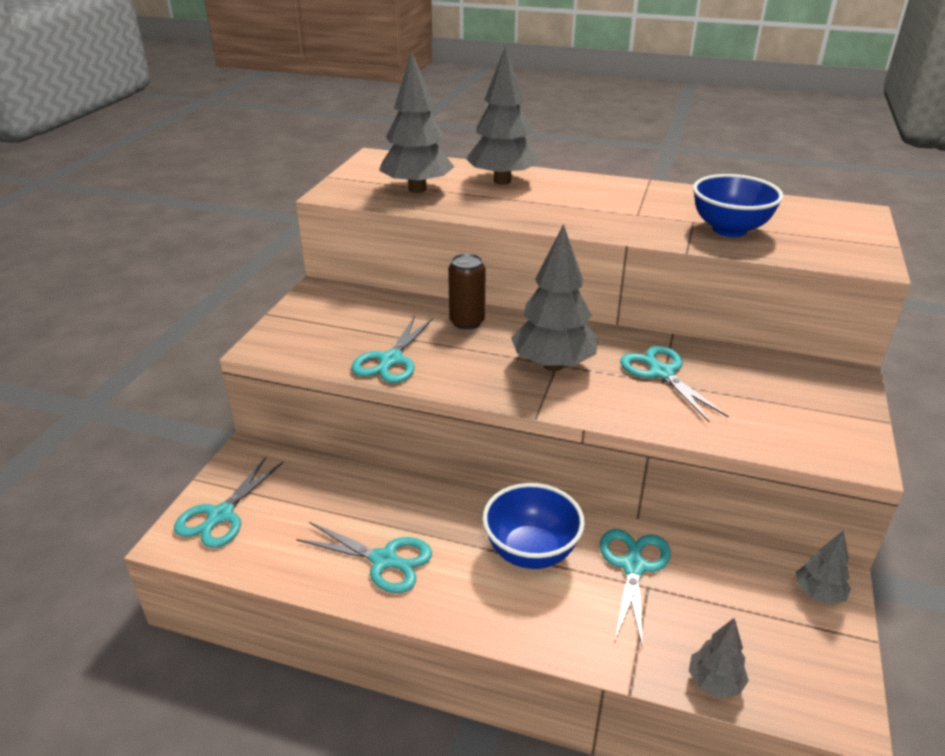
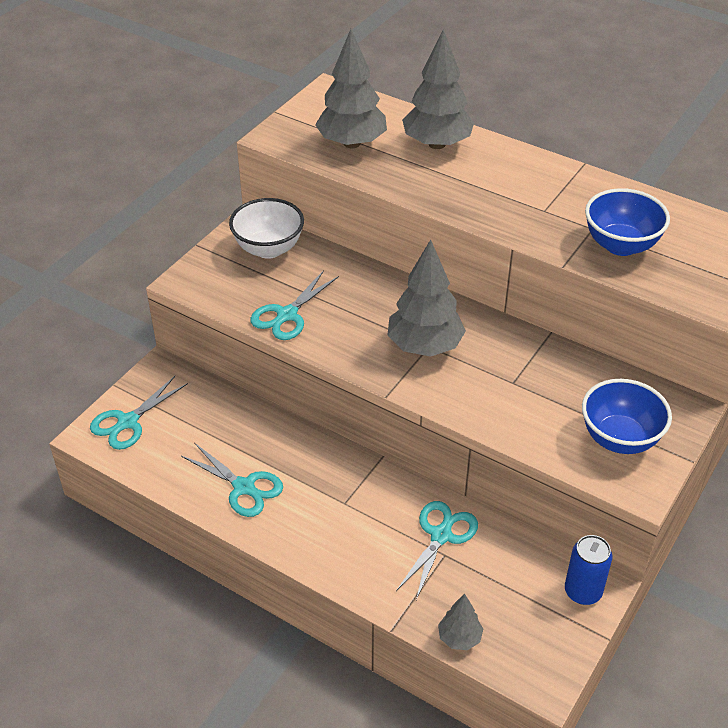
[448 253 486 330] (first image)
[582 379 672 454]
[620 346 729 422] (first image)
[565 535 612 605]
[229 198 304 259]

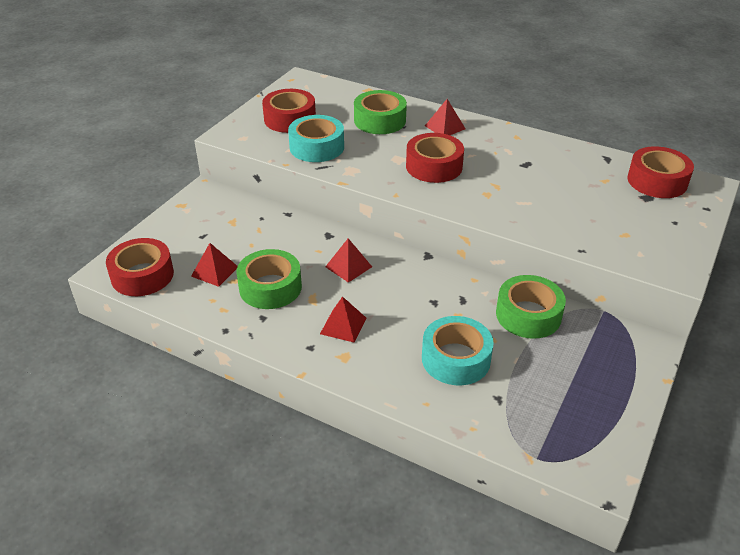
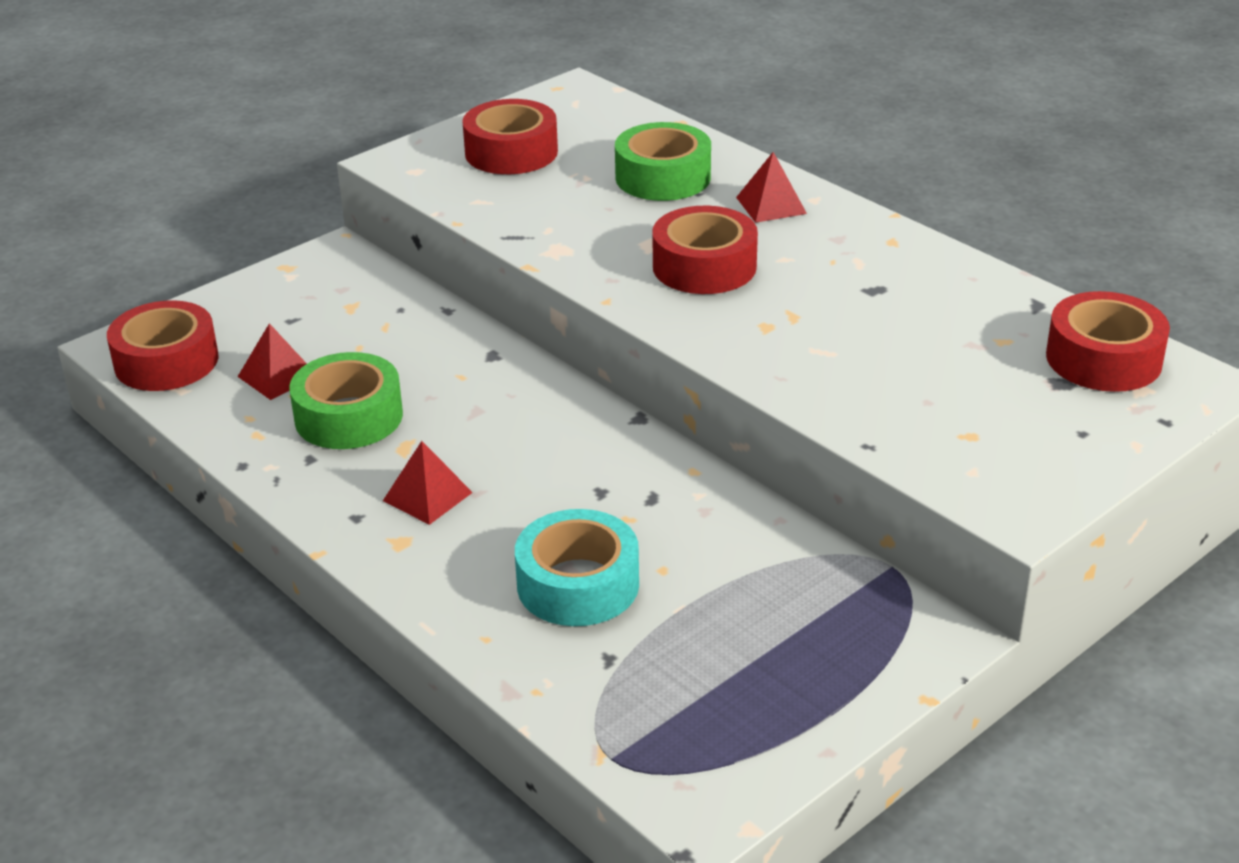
[288 115 344 162] (first image)
[325 238 372 283] (first image)
[496 275 566 339] (first image)

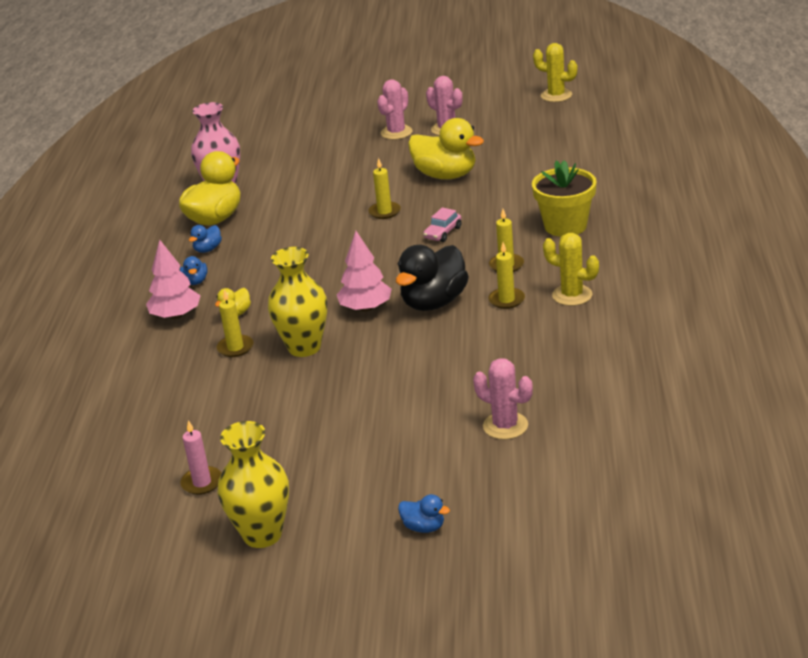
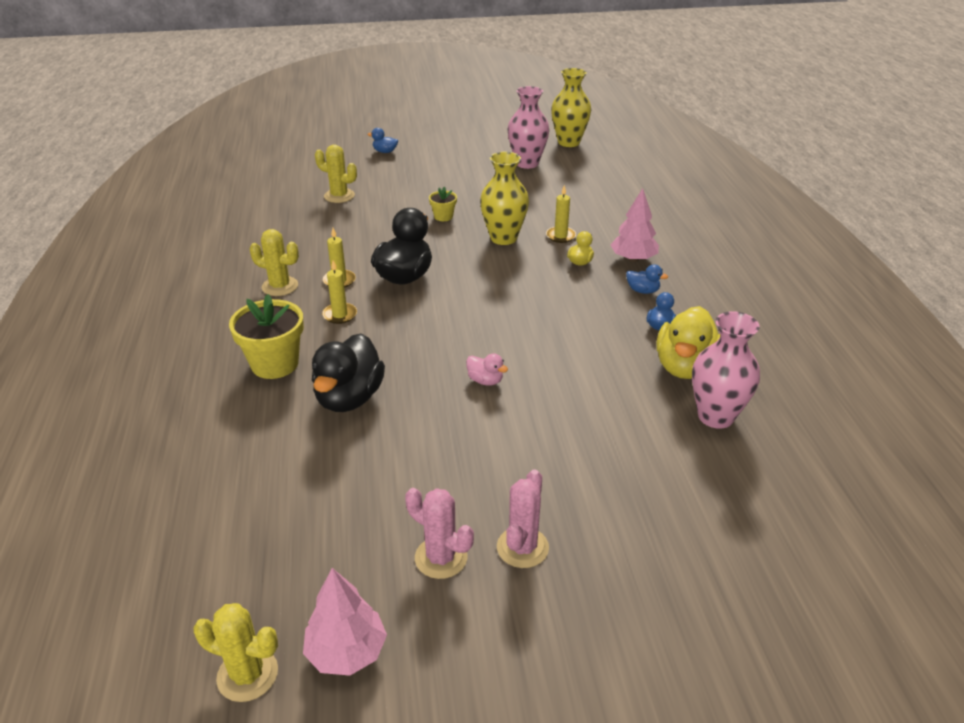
[626 264 668 294]
[508 86 549 169]
[551 68 591 147]
[303 568 387 676]
[466 353 508 386]
[408 118 484 179] (first image)
[423 207 461 242] (first image)
[315 145 357 203]
[312 333 385 412]
[429 187 457 221]

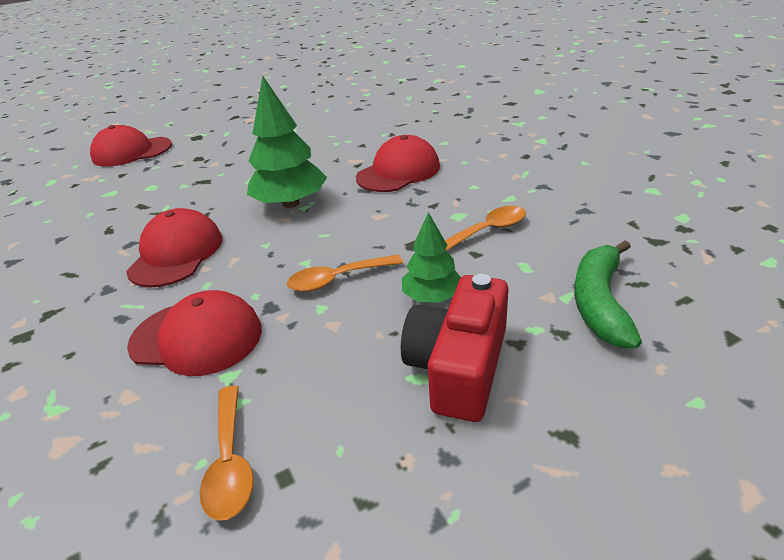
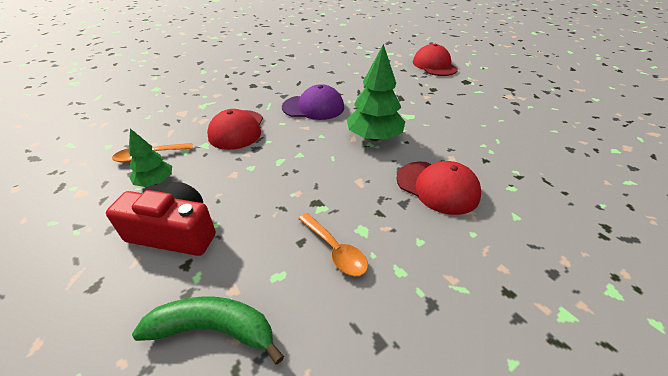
[282 84 344 120]
[287 255 403 292] (first image)
[128 128 172 187]

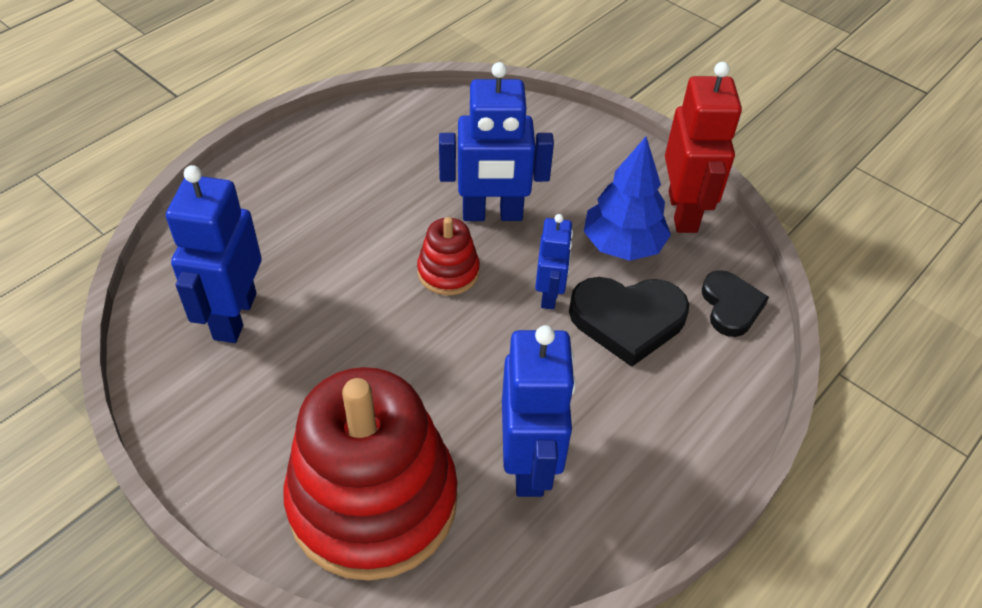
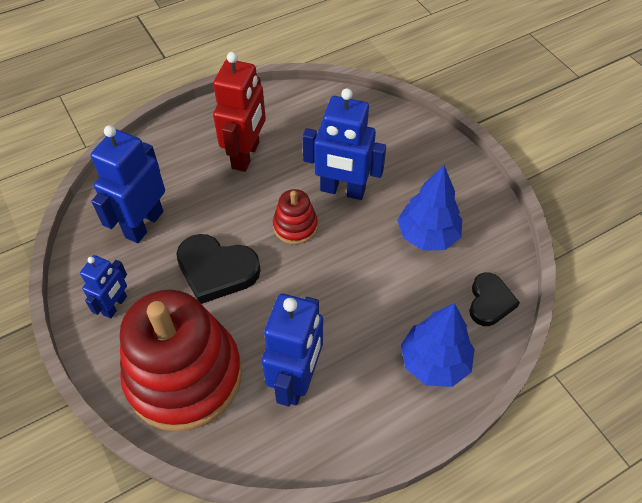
[80 255 127 318]
[176 234 261 304]
[213 52 266 172]
[401 303 475 387]

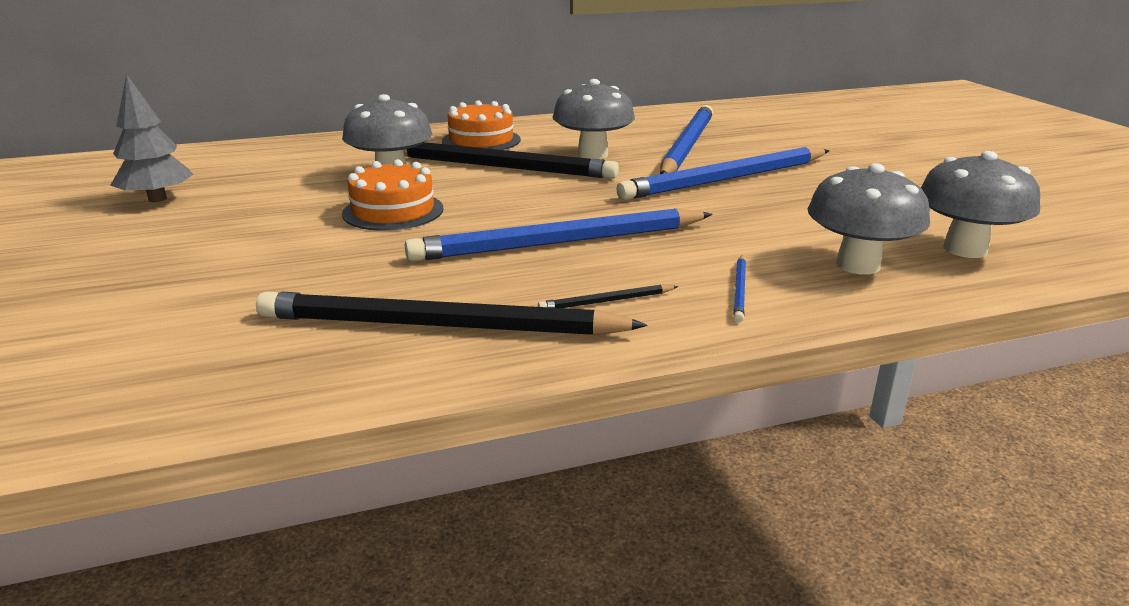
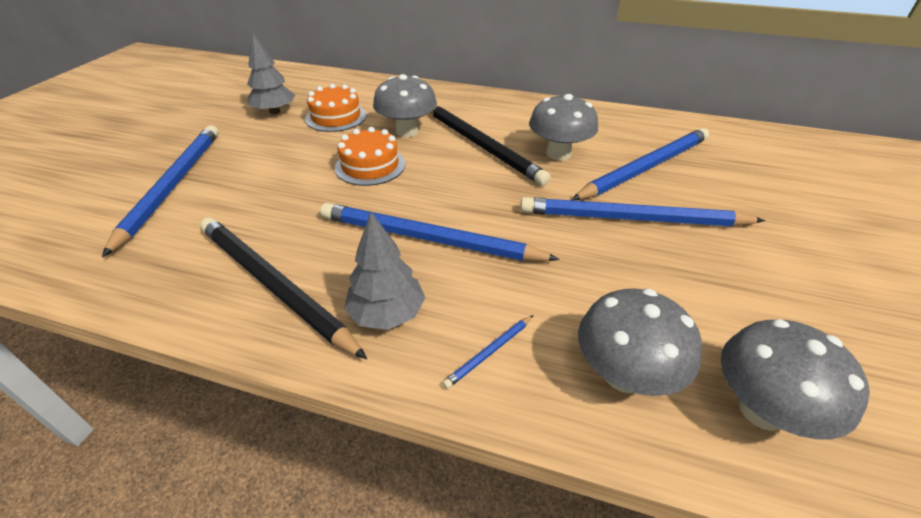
[305 84 366 132]
[344 212 425 330]
[102 125 219 257]

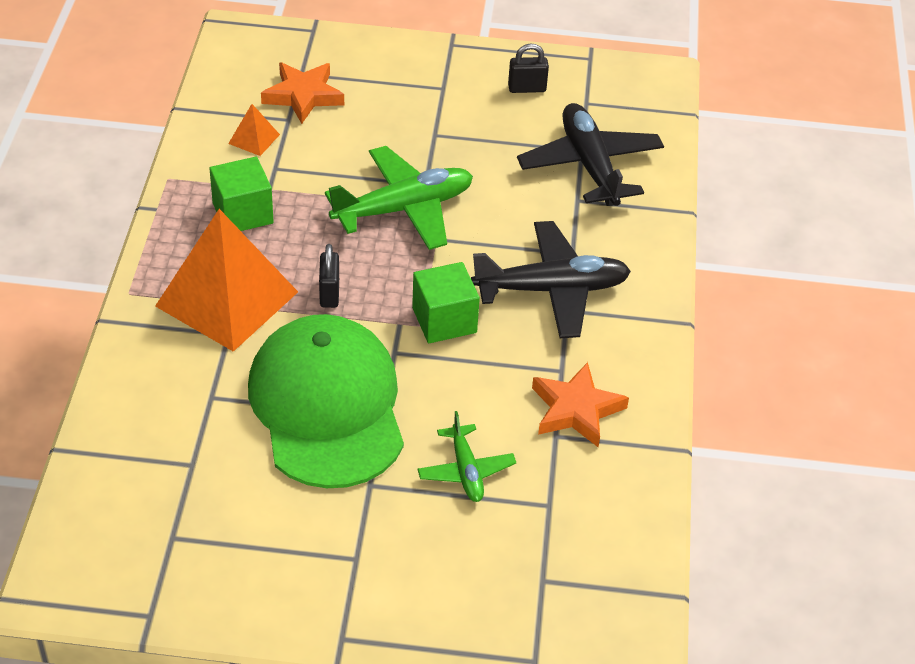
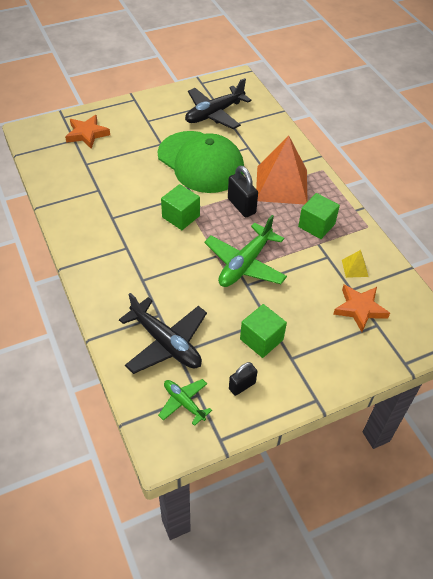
[342 250 369 278]
[228 166 258 217]
[158 379 212 426]
[185 78 251 129]
[65 115 110 149]
[240 304 287 358]

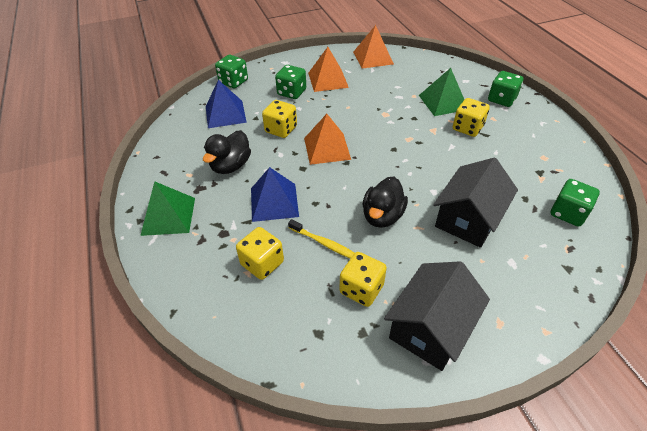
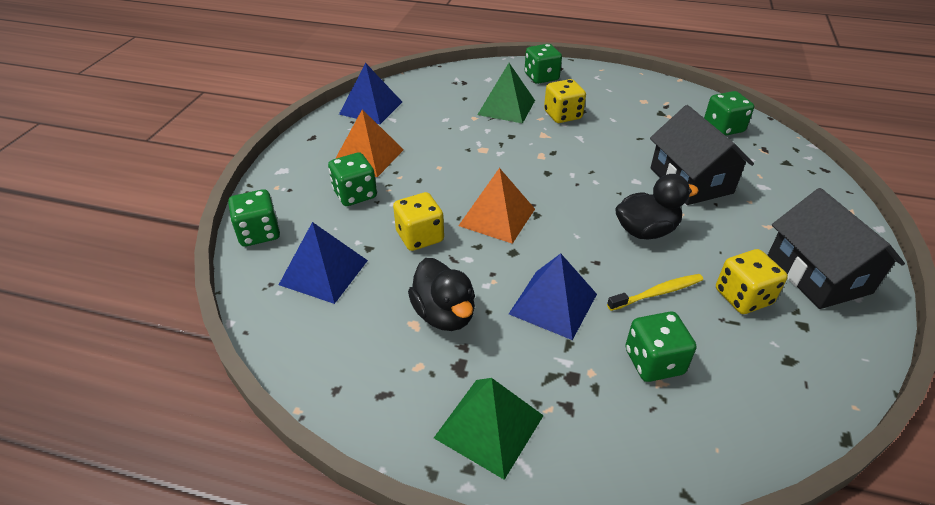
[625 312 696 382]
[339 63 402 124]
[615 174 699 239]

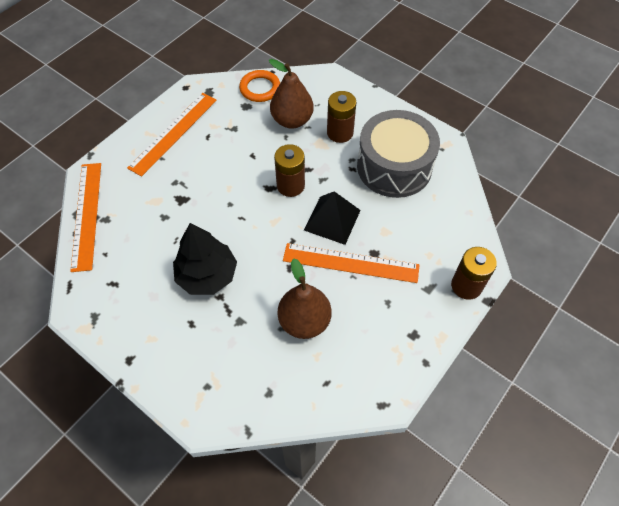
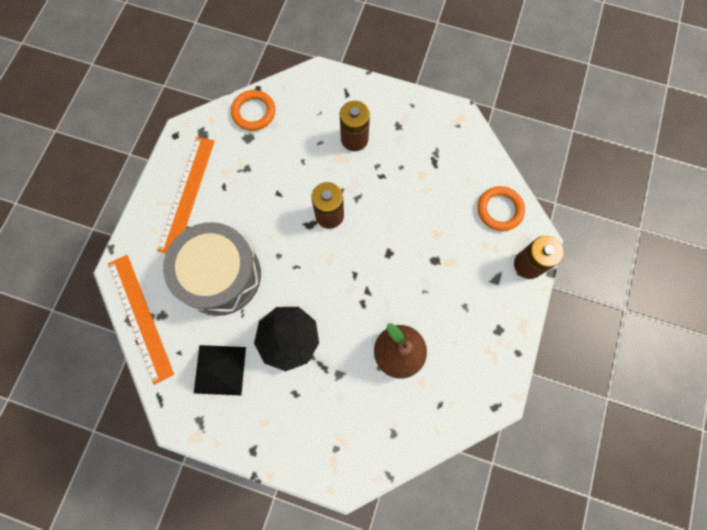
[269 59 314 129] (first image)
[283 243 419 283] (first image)
[194 345 246 395]
[163 222 261 316]
[478 186 525 231]

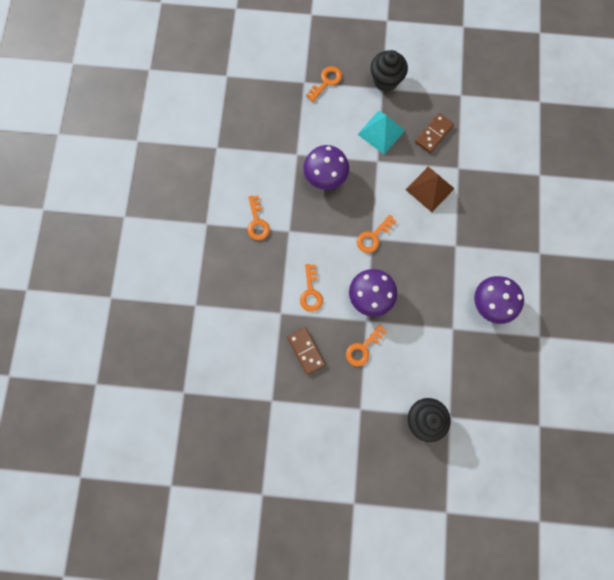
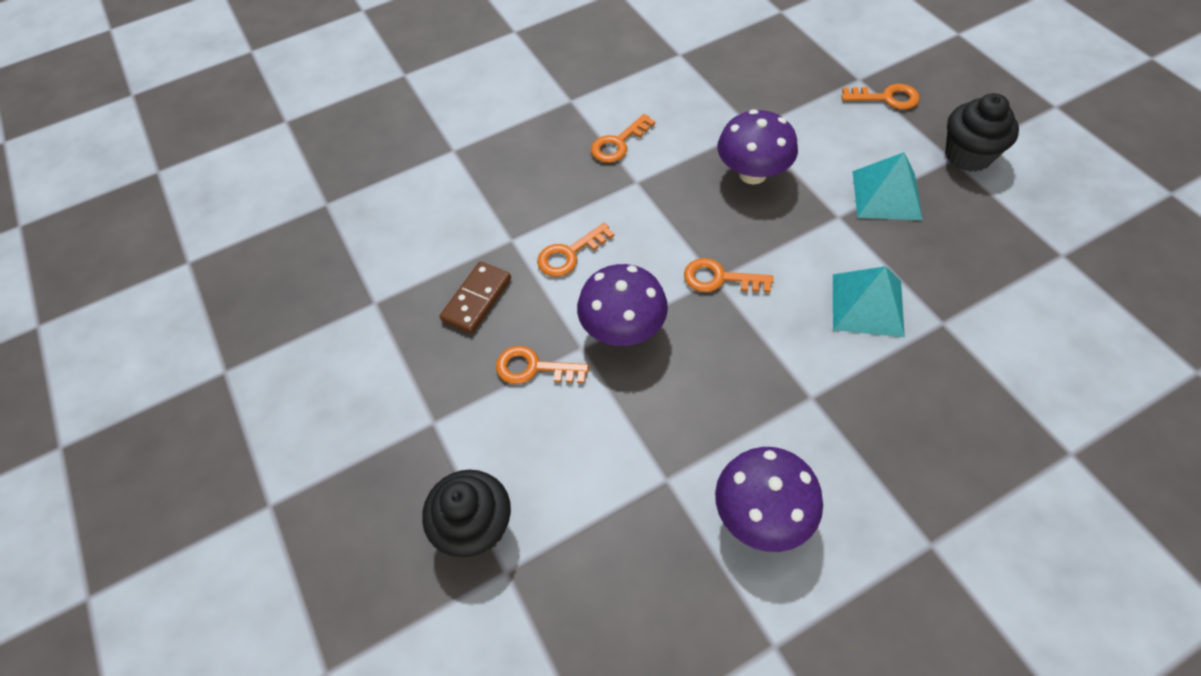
[833 266 905 337]
[415 113 454 153] (first image)

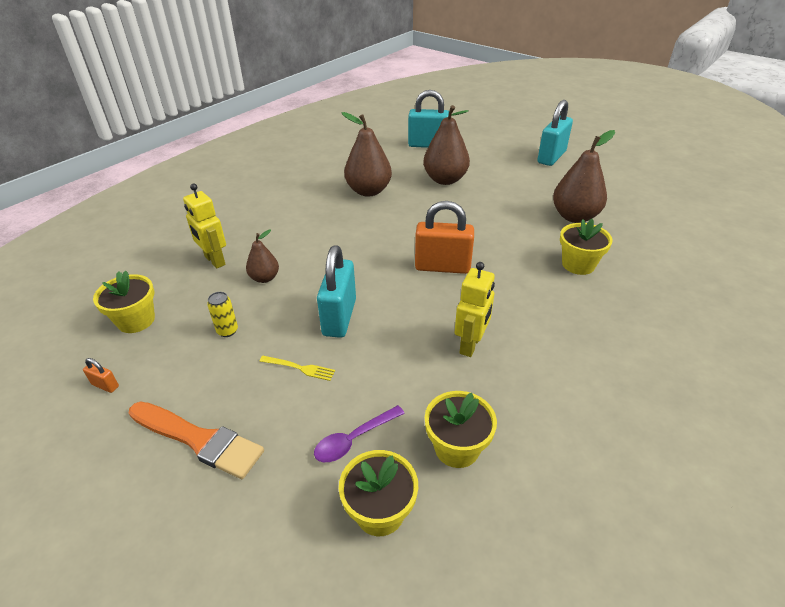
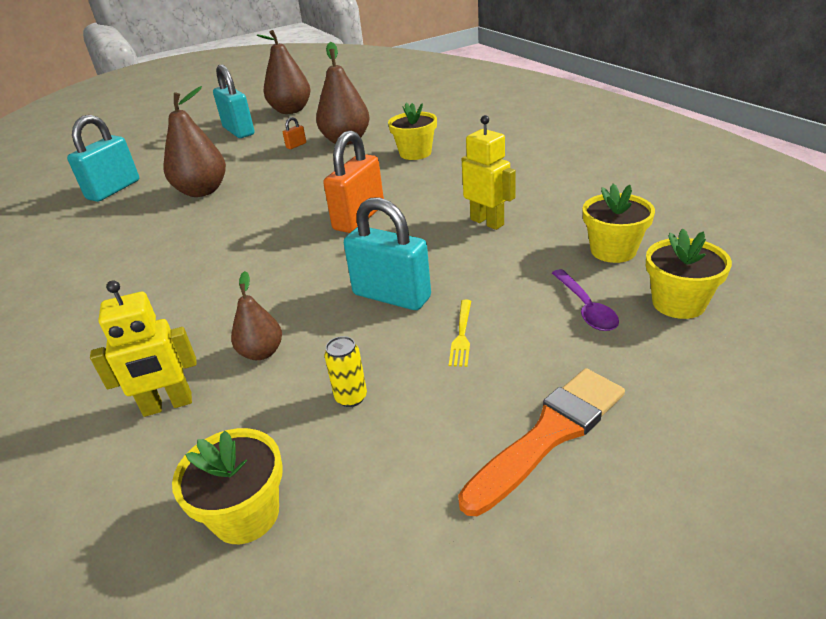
[283 117 306 149]
[449 300 471 367]
[257 30 311 114]

